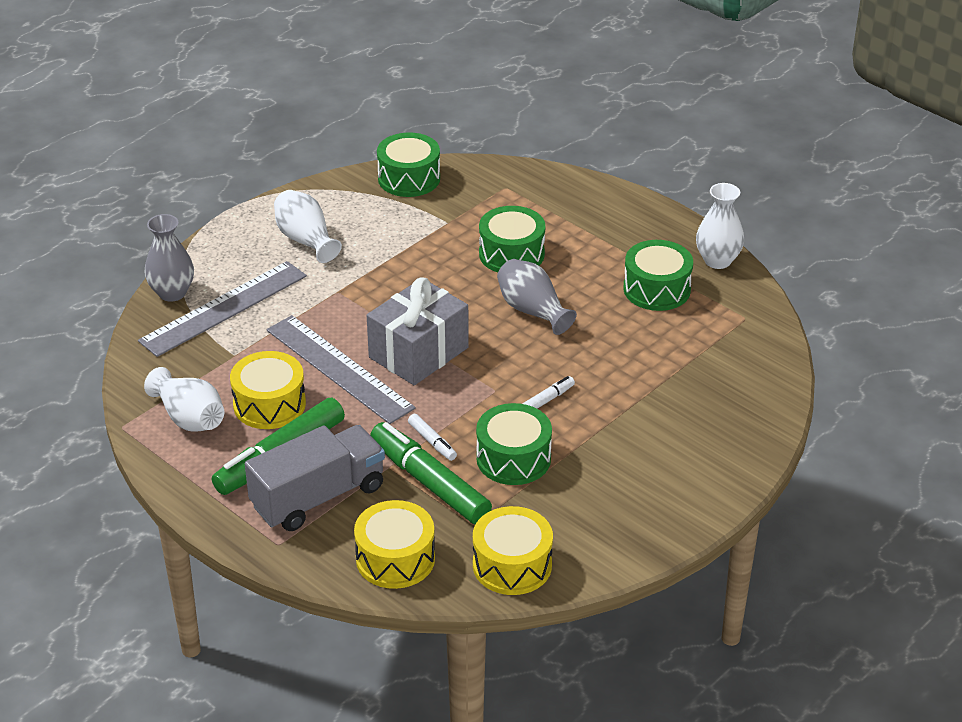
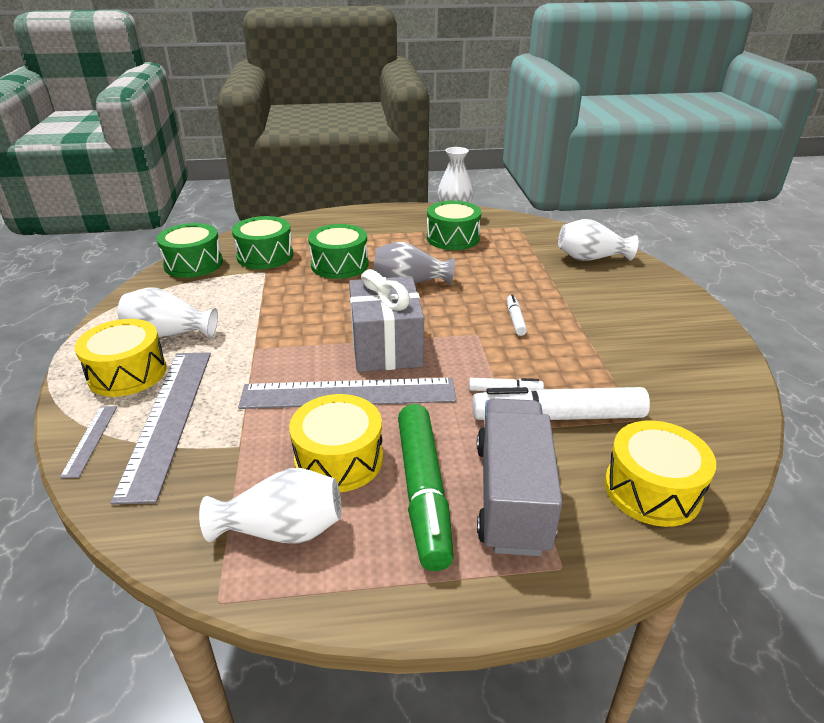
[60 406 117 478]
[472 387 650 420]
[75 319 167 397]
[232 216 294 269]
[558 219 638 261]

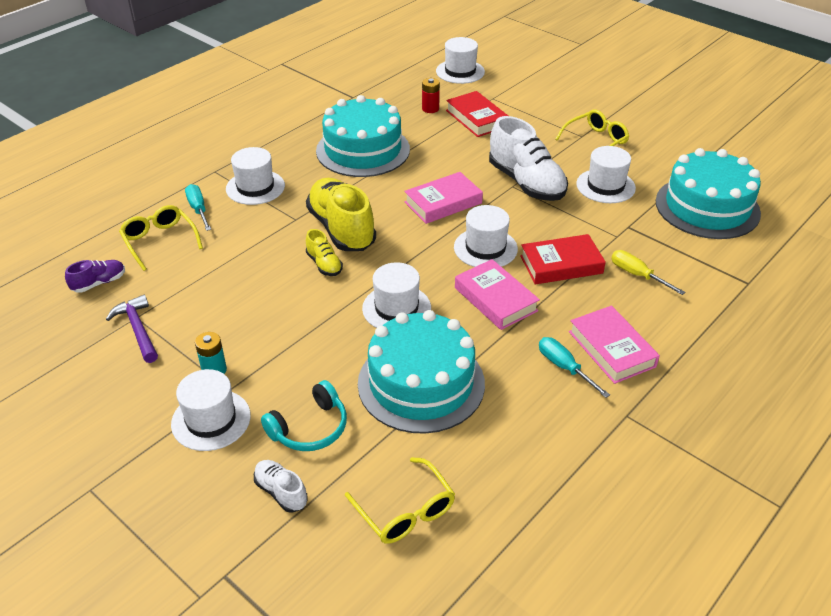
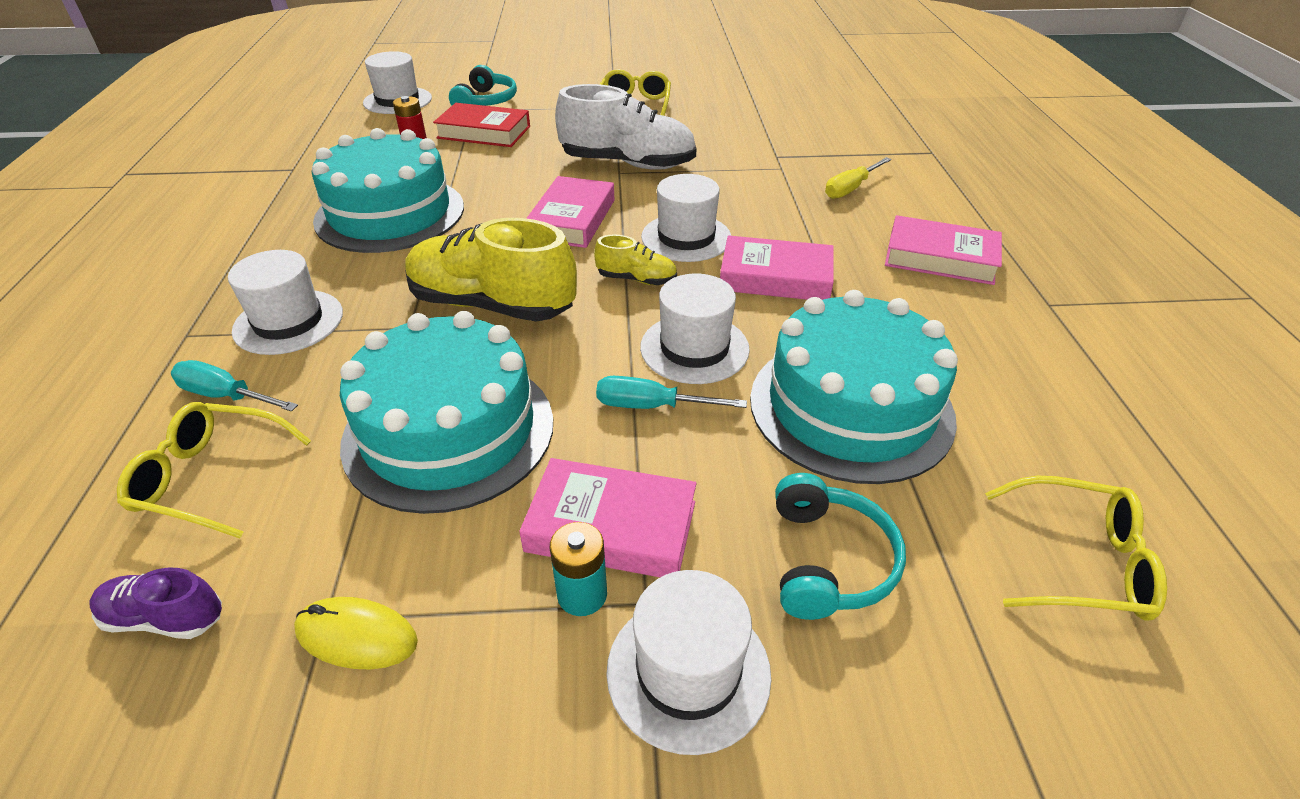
[89 568 222 639]
[294 597 418 670]
[254 460 308 513] (first image)
[594 235 677 285]
[520 234 606 284] (first image)
[596 376 747 409]
[576 146 636 203] (first image)
[825 157 892 199]
[340 311 553 514]
[449 65 517 106]
[519 458 697 577]

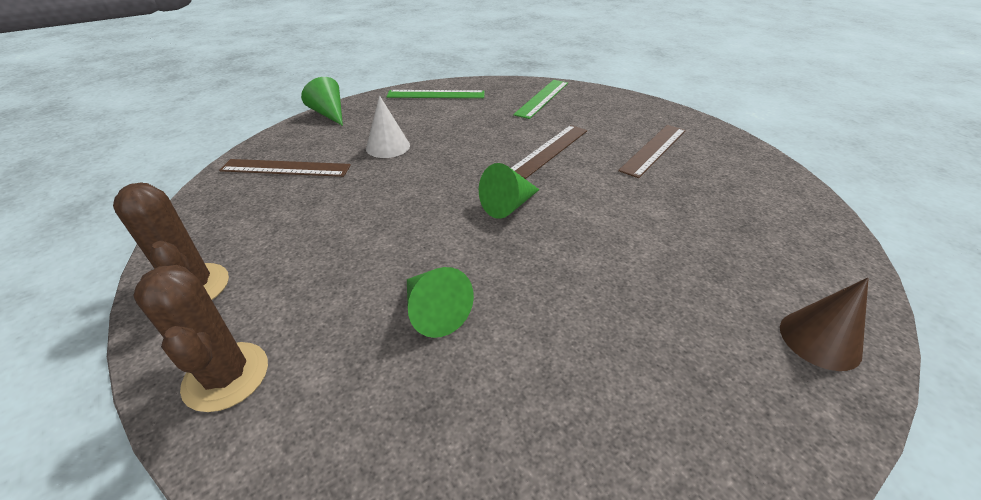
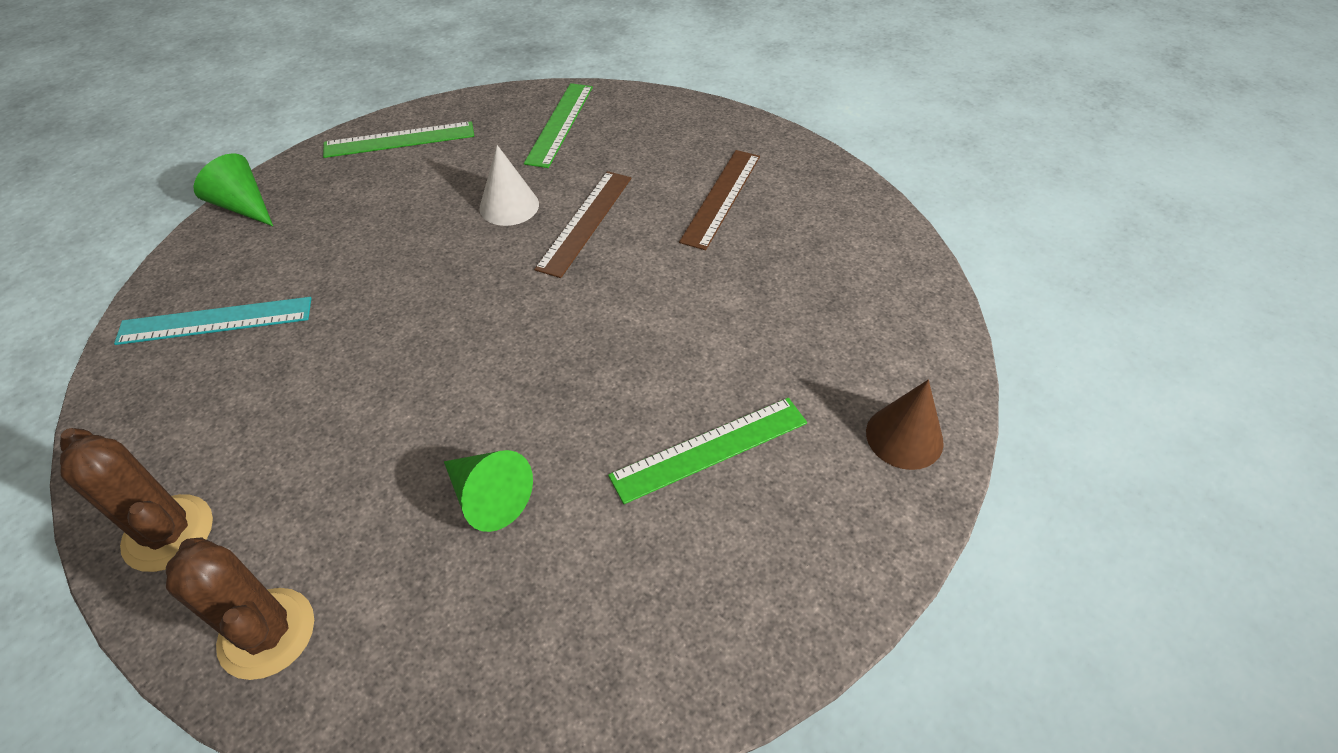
[114 297 312 345]
[479 145 539 226]
[479 163 540 219] (first image)
[608 398 807 504]

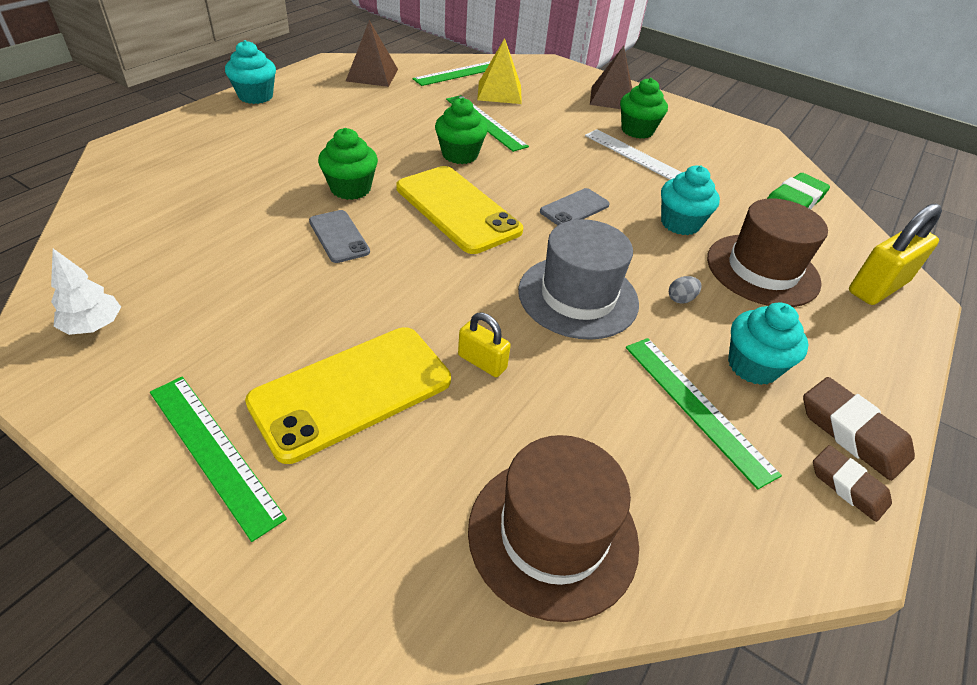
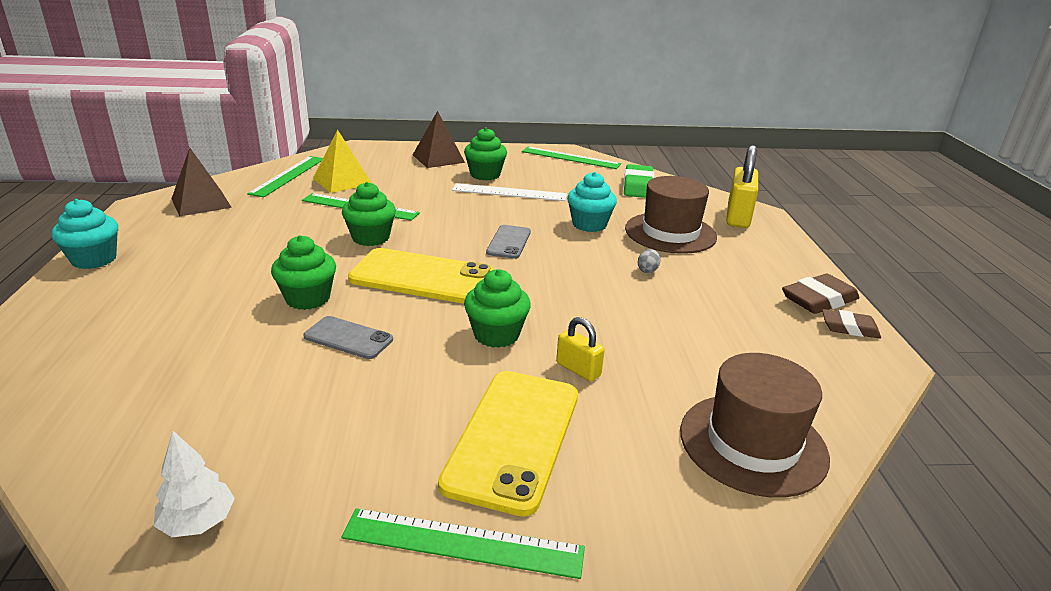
[556 317 605 381]
[518 219 639 340] (first image)
[522 147 621 169]
[728 302 808 385] (first image)
[782 274 859 314]
[464 269 531 348]

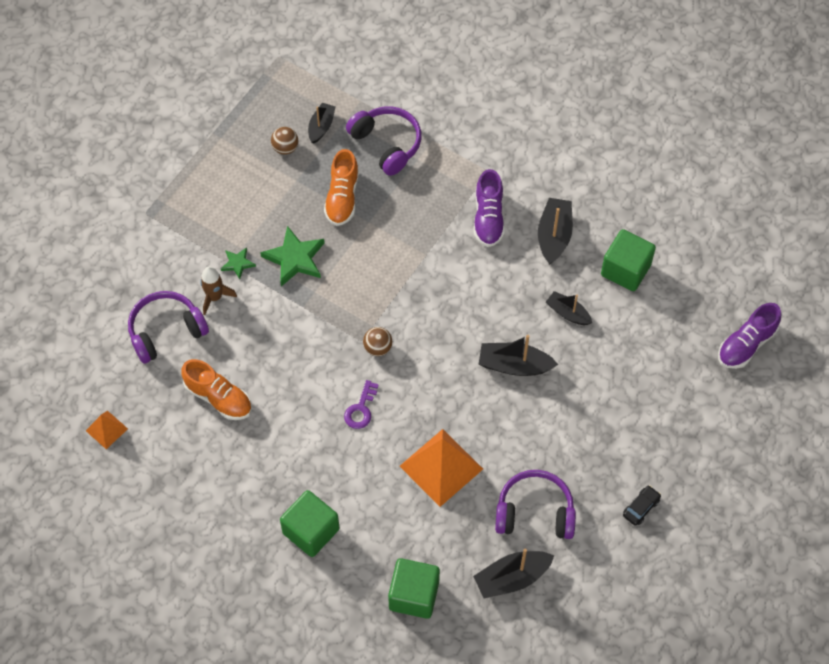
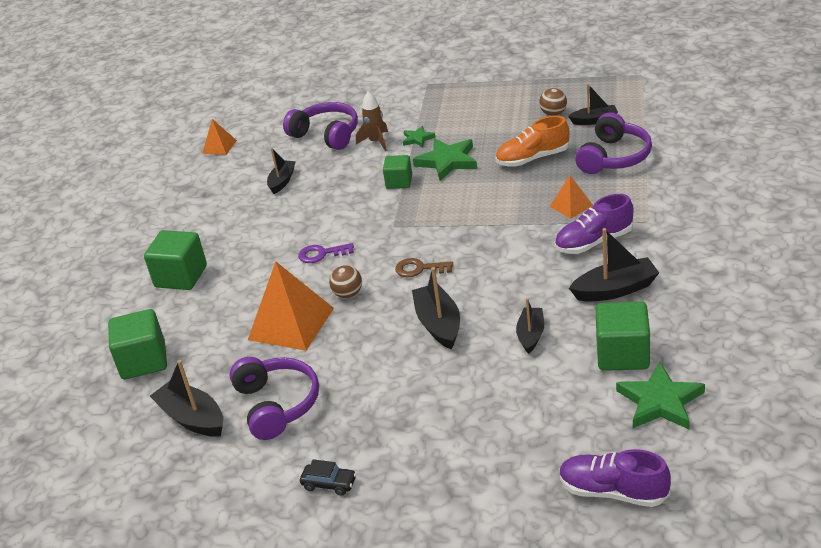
[267 148 296 194]
[329 265 362 298]
[383 155 412 189]
[395 258 453 277]
[550 175 593 219]
[616 362 705 429]

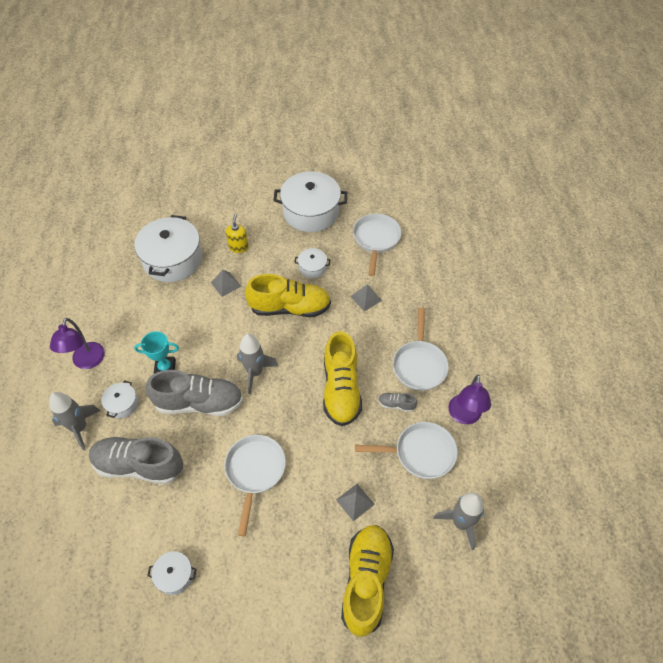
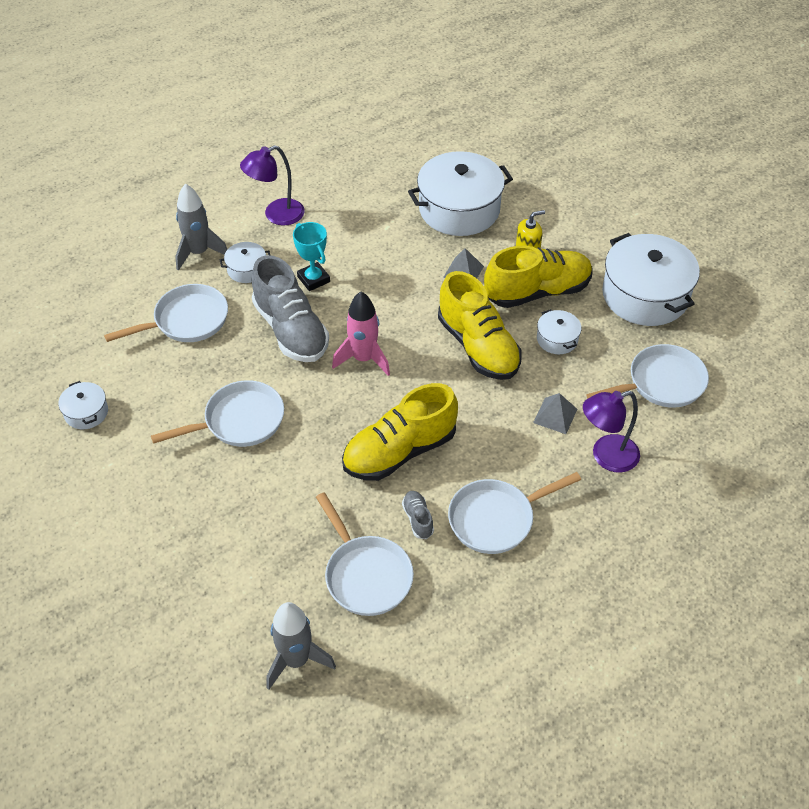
[104 284 228 342]
[332 292 390 376]
[336 484 375 521] (first image)
[484 246 592 308]
[583 391 640 473]

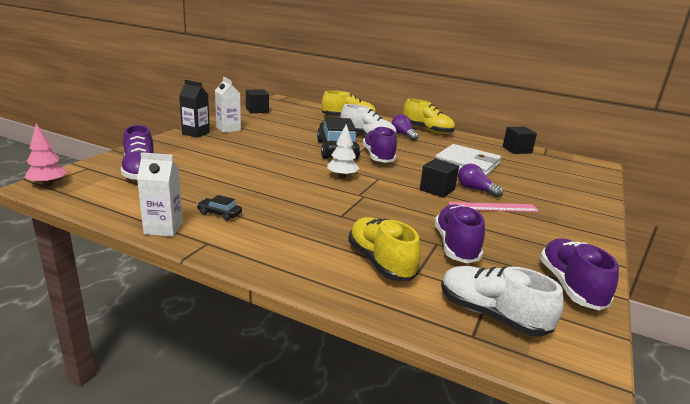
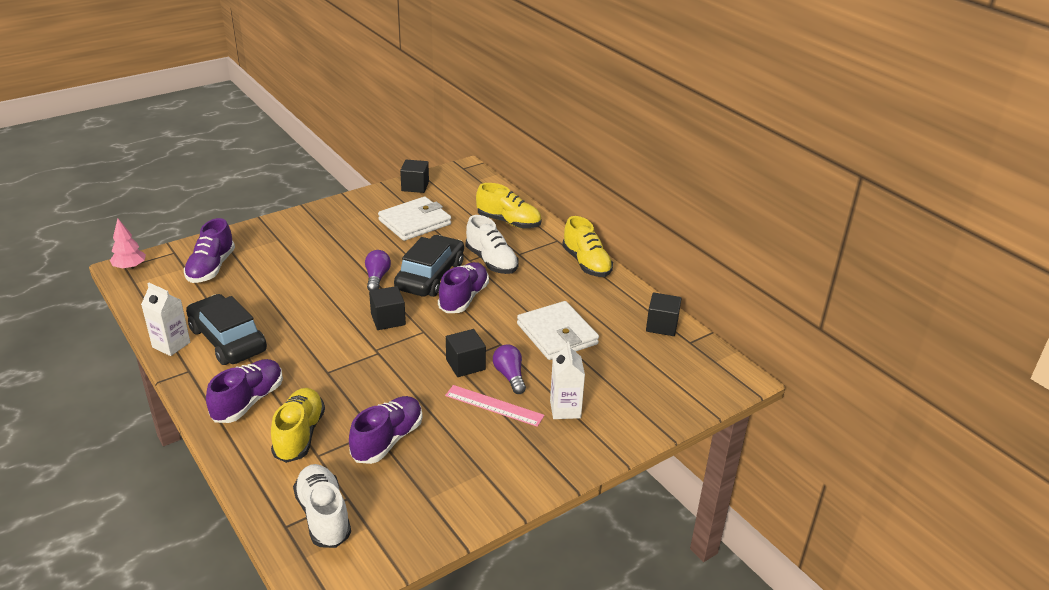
[179 80 210 138] (first image)
[186 294 267 365]
[550 341 585 419]
[369 286 406 330]
[365 250 391 291]
[206 359 283 423]
[378 197 451 241]

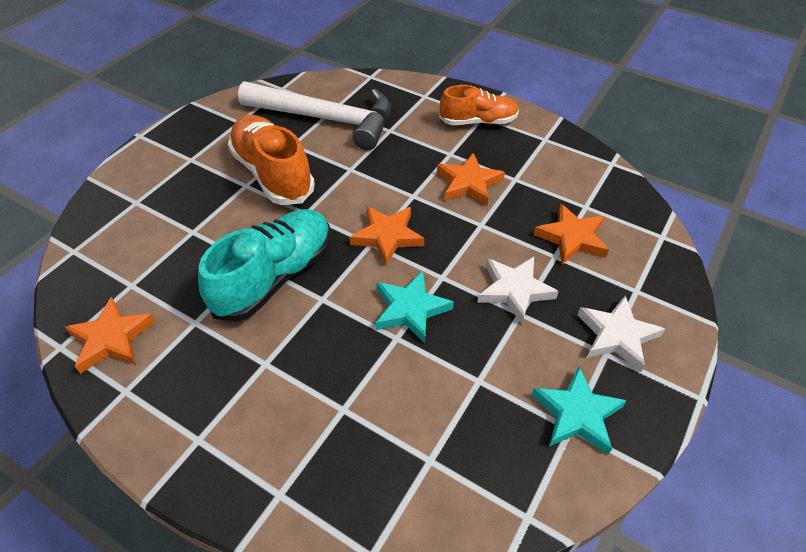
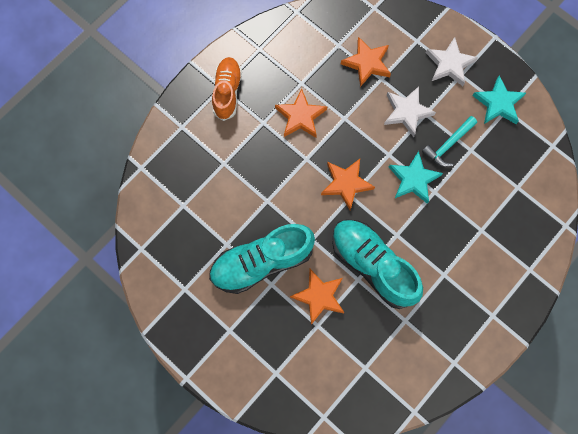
[290 269 344 325]
[209 224 315 294]
[238 81 391 150] (first image)
[422 116 477 167]

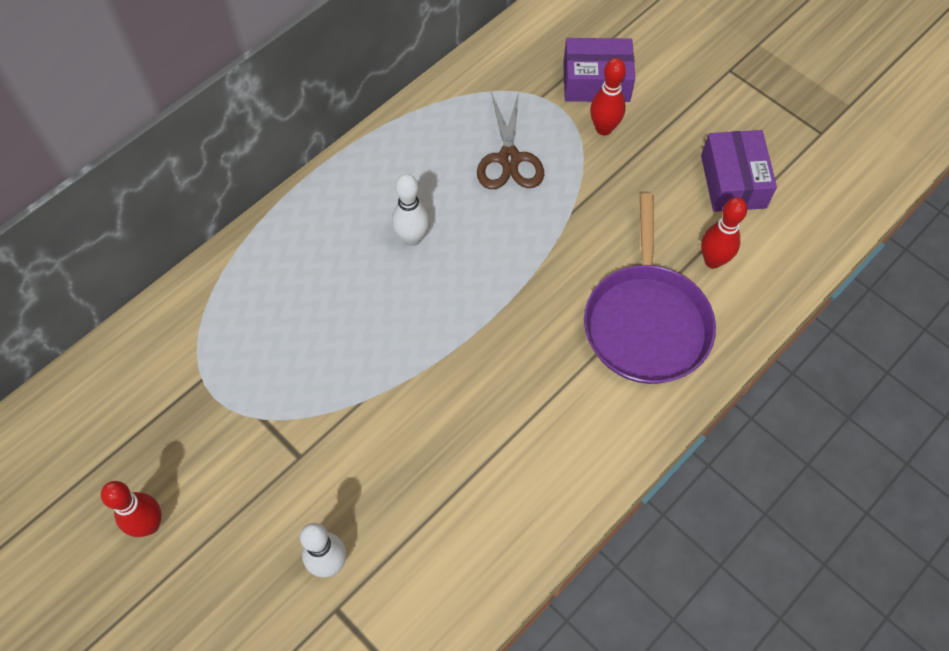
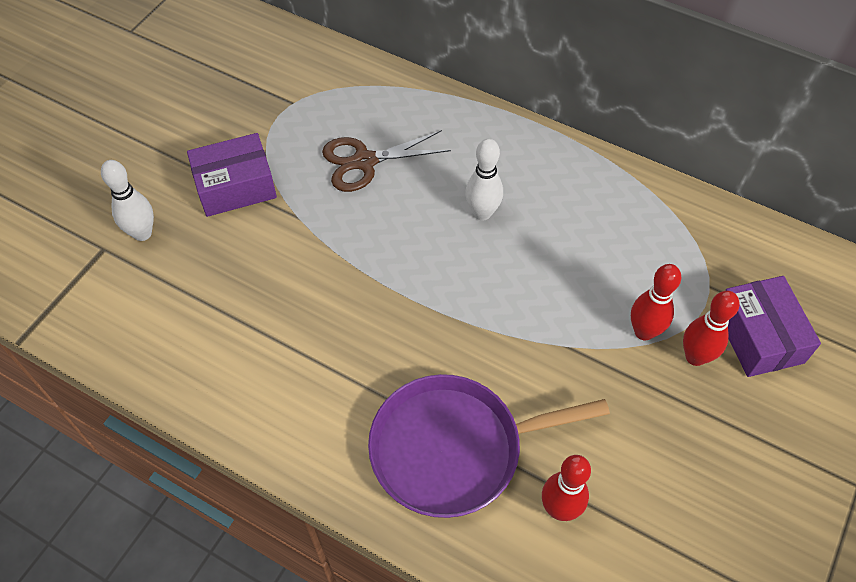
[631 264 681 340]
[322 130 451 192]
[187 133 277 217]

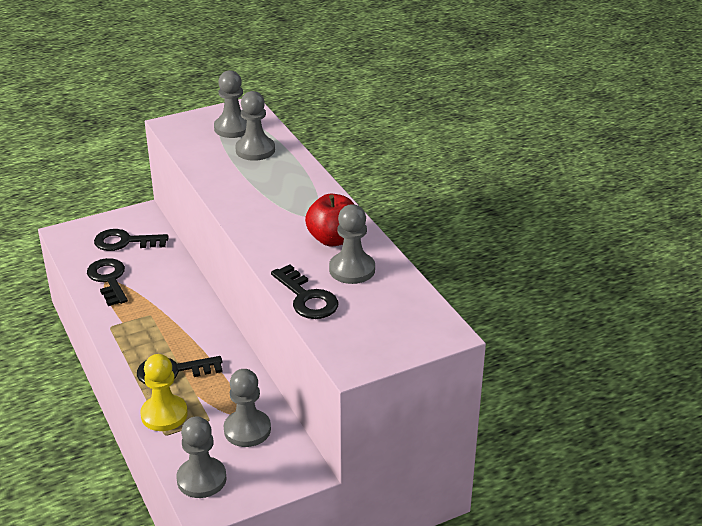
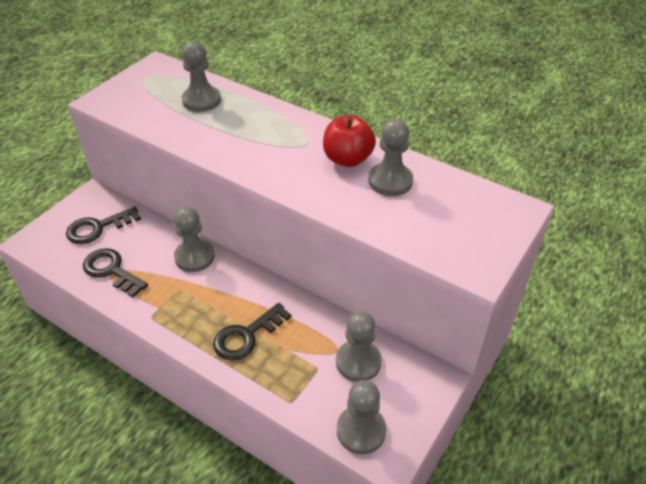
[140 354 188 431] (first image)
[174 207 215 272]
[271 265 338 319] (first image)

